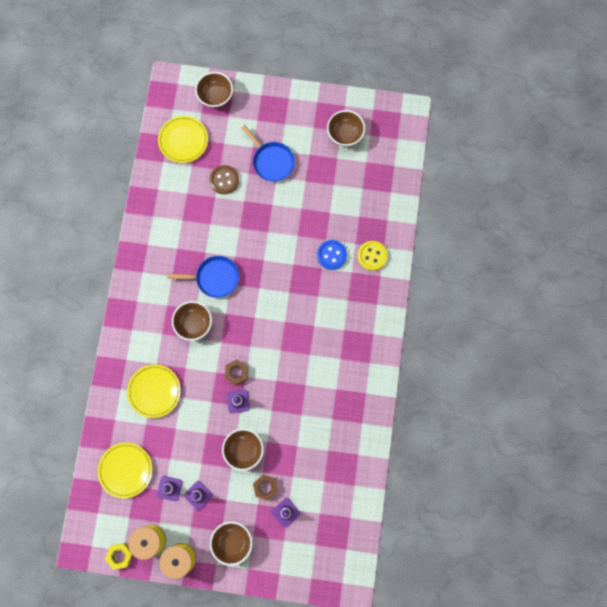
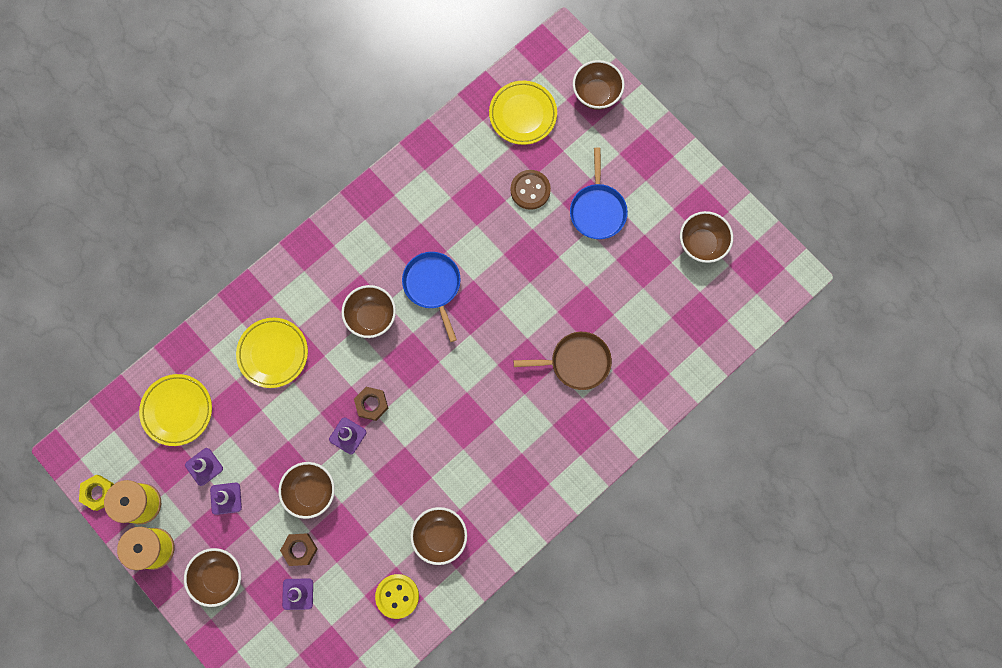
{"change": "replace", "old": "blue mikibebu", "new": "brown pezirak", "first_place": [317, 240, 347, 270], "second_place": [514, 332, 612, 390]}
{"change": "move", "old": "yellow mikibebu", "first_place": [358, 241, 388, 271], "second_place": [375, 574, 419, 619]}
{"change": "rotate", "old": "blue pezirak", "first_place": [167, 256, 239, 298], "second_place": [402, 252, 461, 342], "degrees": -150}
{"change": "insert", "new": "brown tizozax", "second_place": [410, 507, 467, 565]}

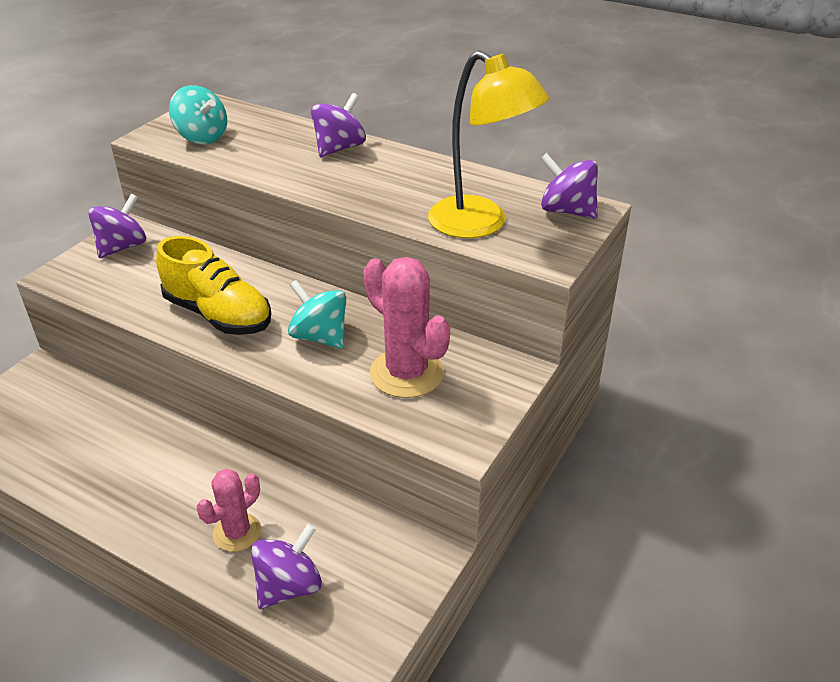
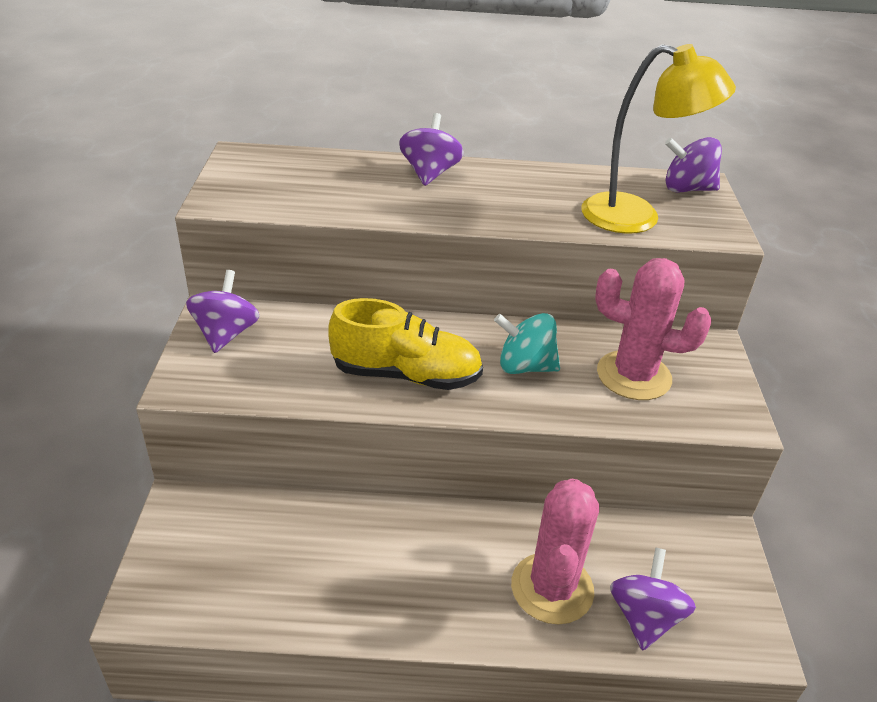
{"change": "delete", "old": "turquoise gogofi", "first_place": [169, 85, 227, 144]}
{"change": "resize", "old": "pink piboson", "first_place": [197, 469, 261, 552], "second_place": [511, 479, 599, 625], "factor": 1.61}

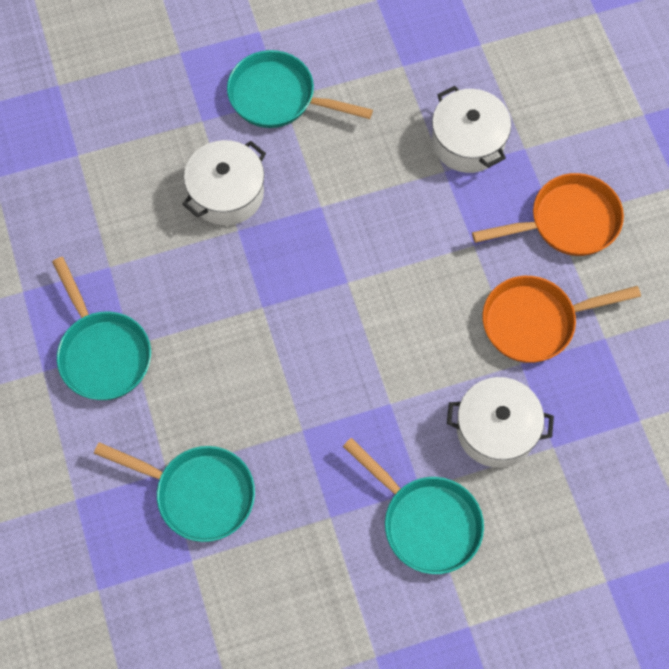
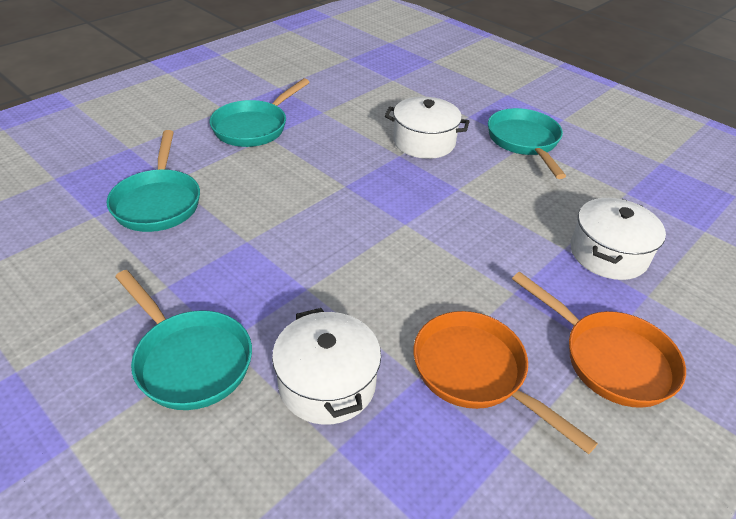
{"change": "rotate", "old": "turquoise pezirak", "first_place": [343, 438, 484, 574], "second_place": [115, 270, 252, 410], "degrees": -60}

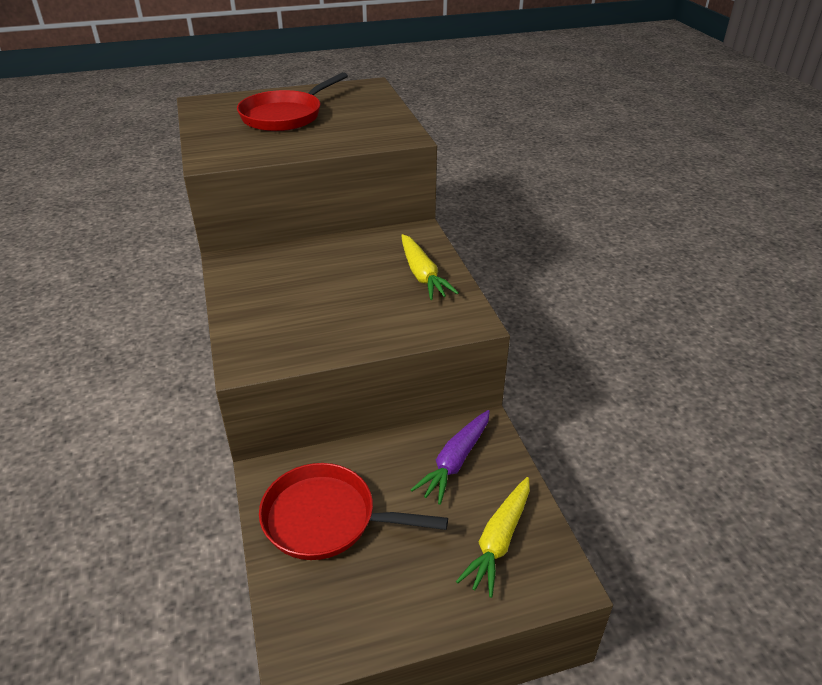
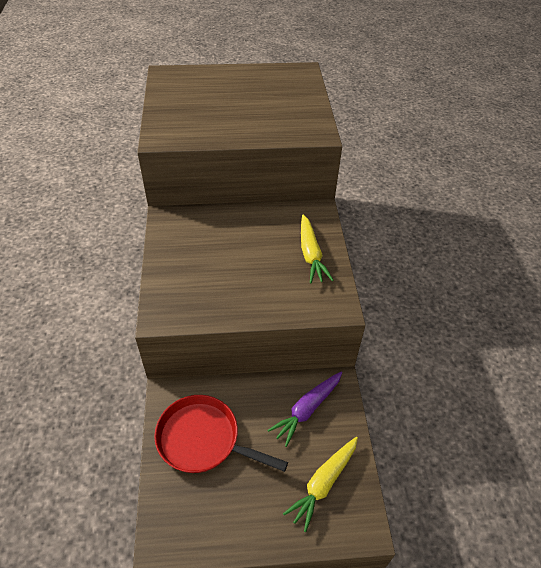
{"change": "delete", "old": "red pezirak", "first_place": [237, 72, 348, 131]}

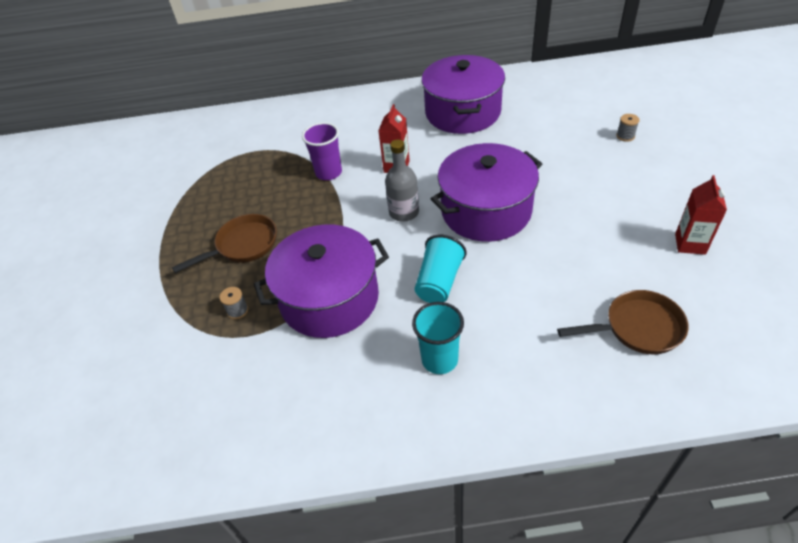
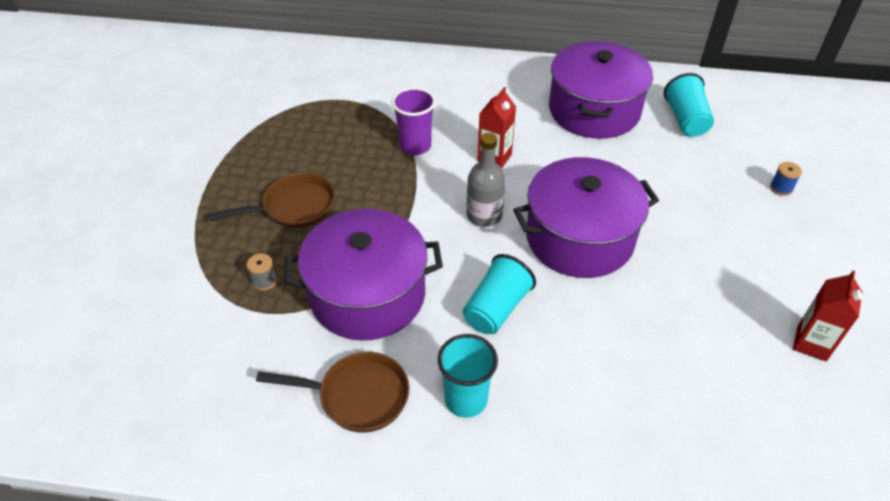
{"change": "recolor", "old": "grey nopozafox", "new": "blue nopozafox", "first_place": [616, 114, 640, 142], "second_place": [770, 162, 802, 196]}
{"change": "move", "old": "brown pezirak", "first_place": [557, 290, 689, 355], "second_place": [256, 352, 410, 433]}
{"change": "insert", "new": "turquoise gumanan", "second_place": [664, 73, 714, 137]}

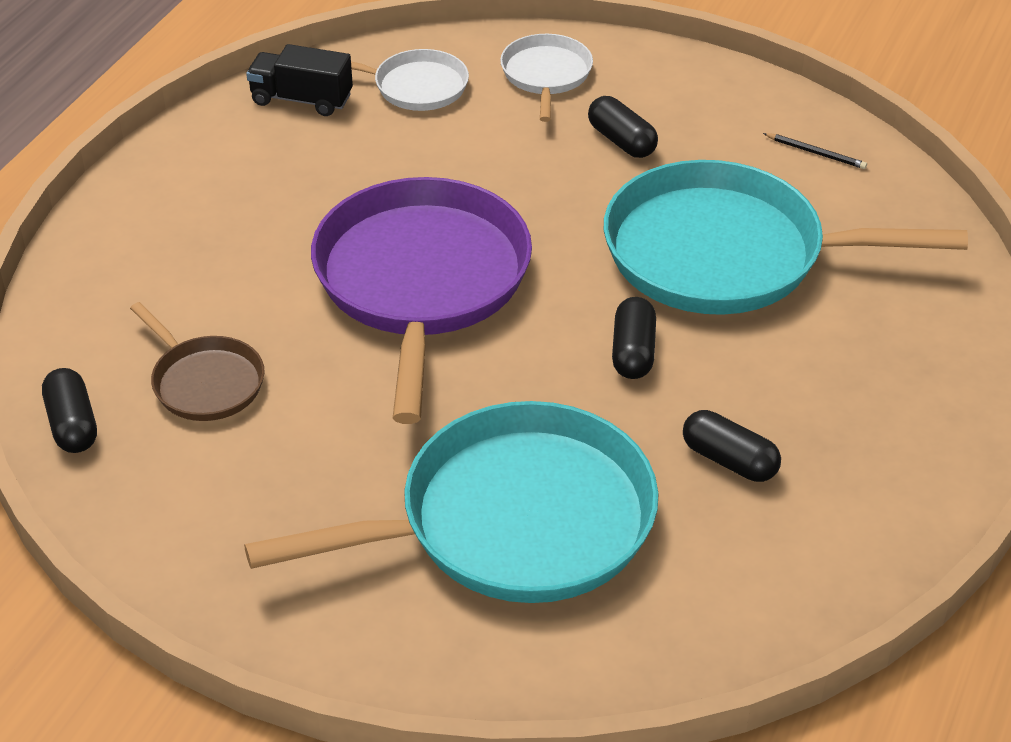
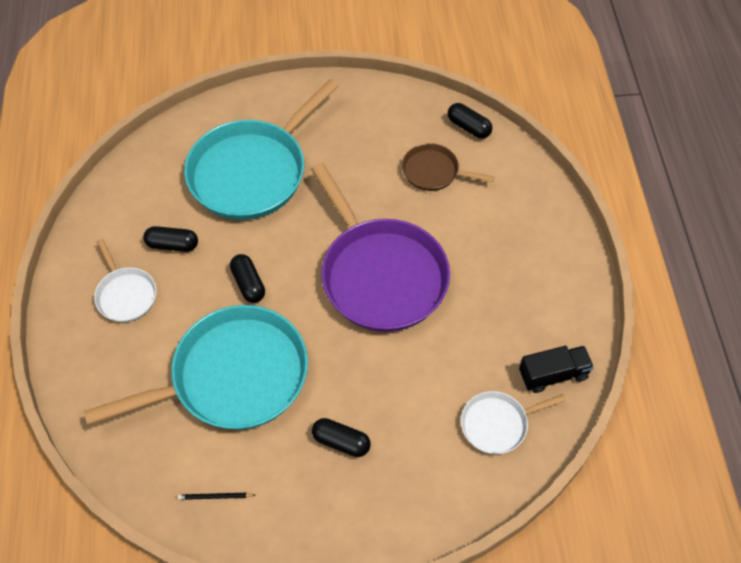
{"change": "move", "old": "white pezirak", "first_place": [500, 34, 593, 122], "second_place": [94, 239, 157, 322]}

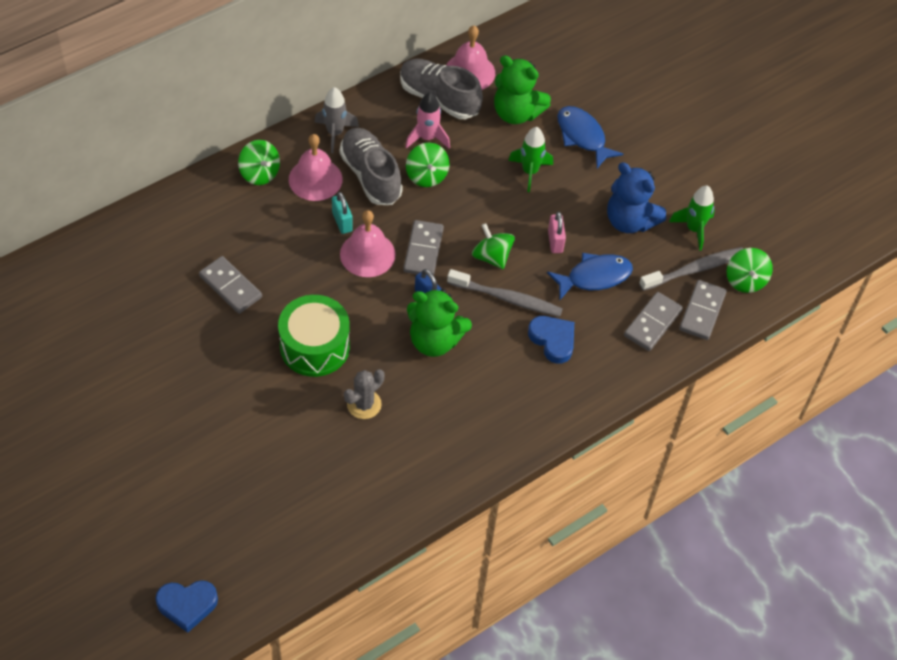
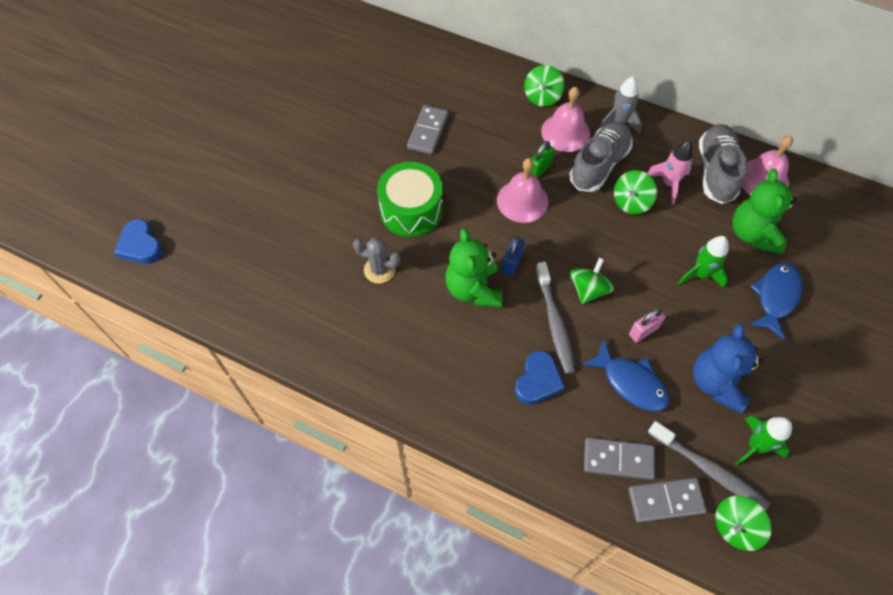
{"change": "recolor", "old": "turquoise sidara", "new": "green sidara", "first_place": [332, 192, 353, 234], "second_place": [530, 141, 555, 179]}
{"change": "delete", "old": "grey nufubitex", "first_place": [403, 220, 444, 275]}

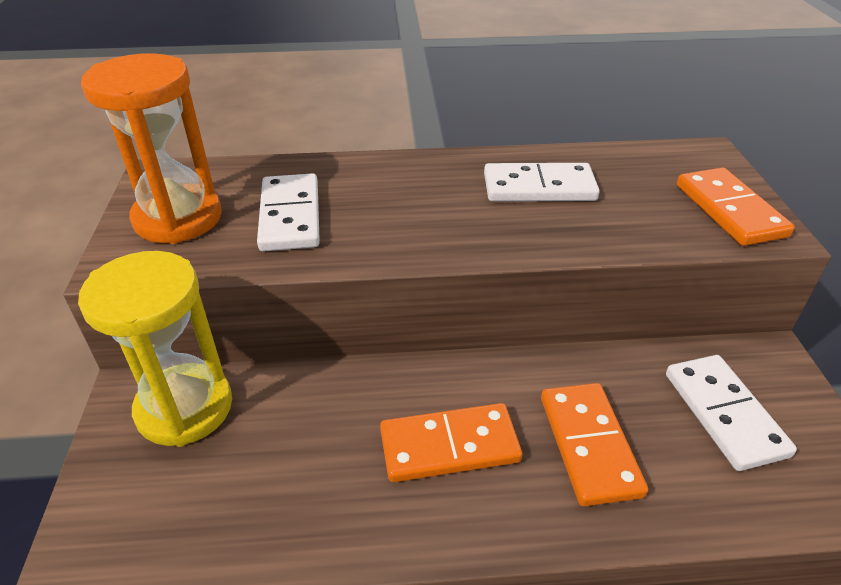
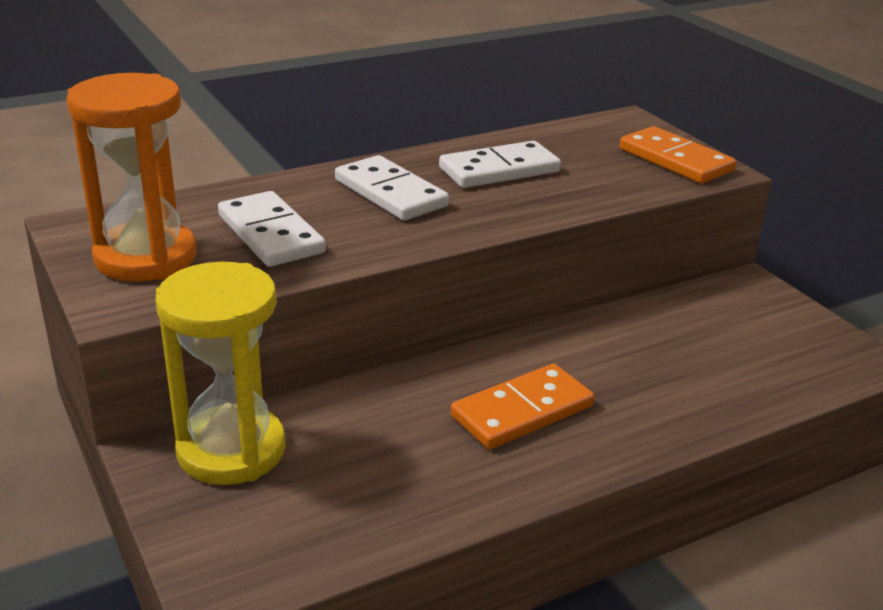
{"change": "move", "old": "white nufubitex", "first_place": [666, 355, 797, 471], "second_place": [335, 155, 449, 221]}
{"change": "delete", "old": "orange nufubitex", "first_place": [541, 383, 648, 506]}

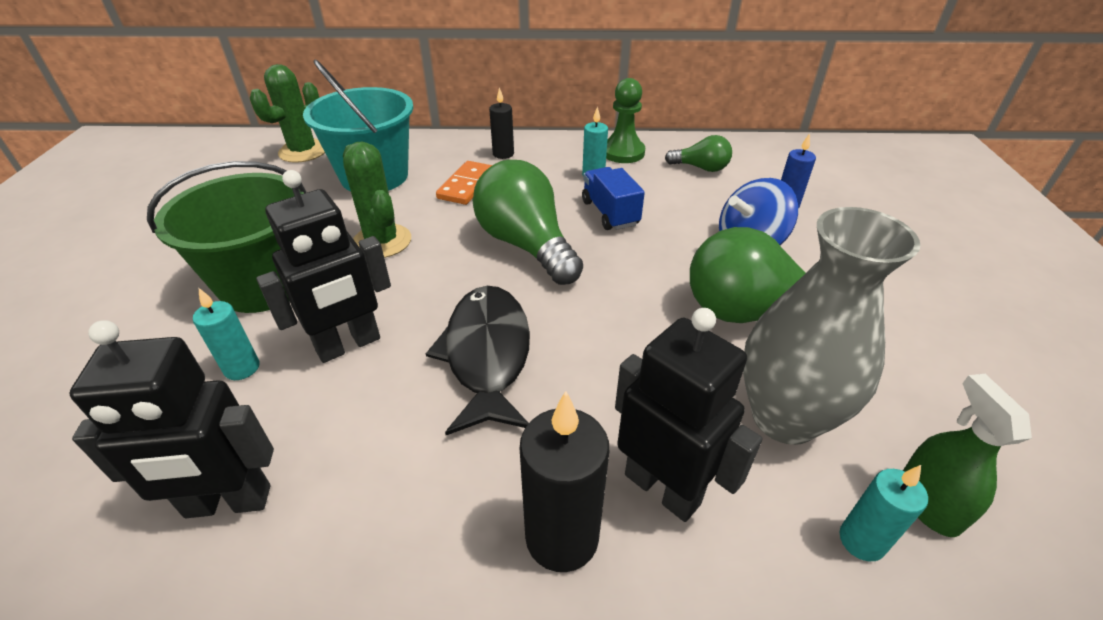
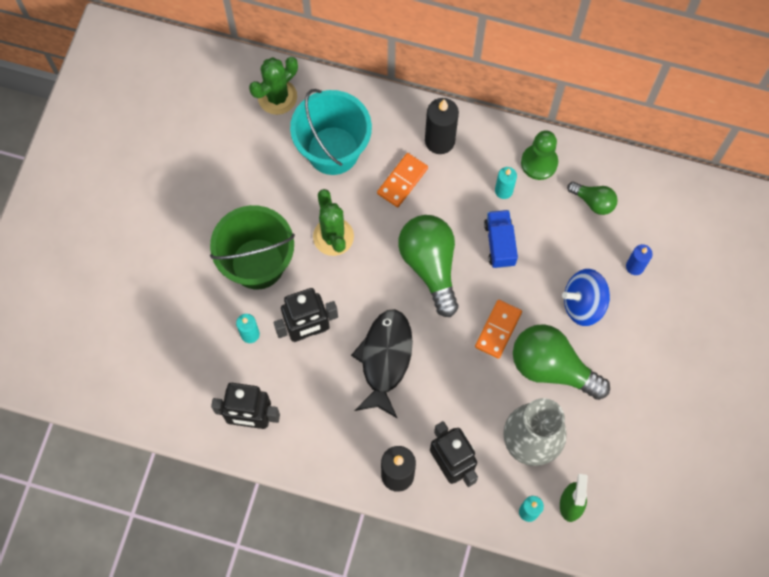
{"change": "resize", "old": "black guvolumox", "first_place": [489, 87, 514, 159], "second_place": [425, 98, 459, 154], "factor": 1.68}
{"change": "insert", "new": "orange nufubitex", "second_place": [475, 300, 522, 359]}

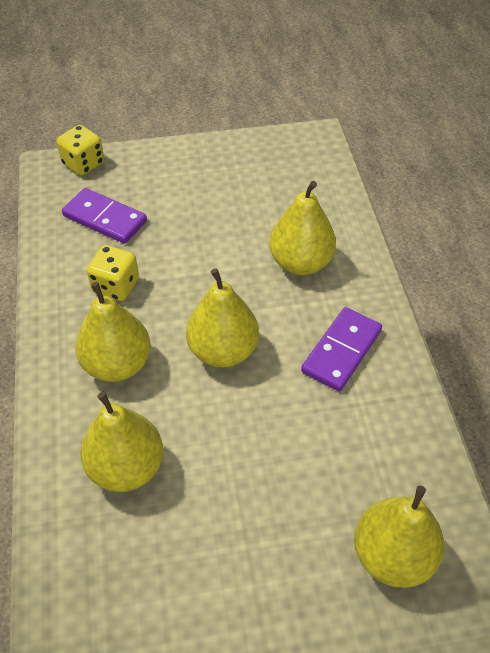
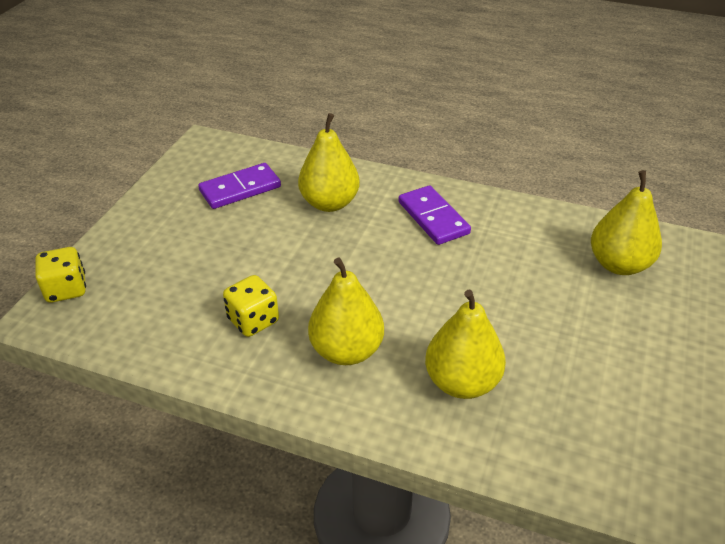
{"change": "move", "old": "purple nufubitex", "first_place": [62, 188, 147, 244], "second_place": [198, 163, 281, 209]}
{"change": "delete", "old": "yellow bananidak", "first_place": [186, 268, 259, 367]}

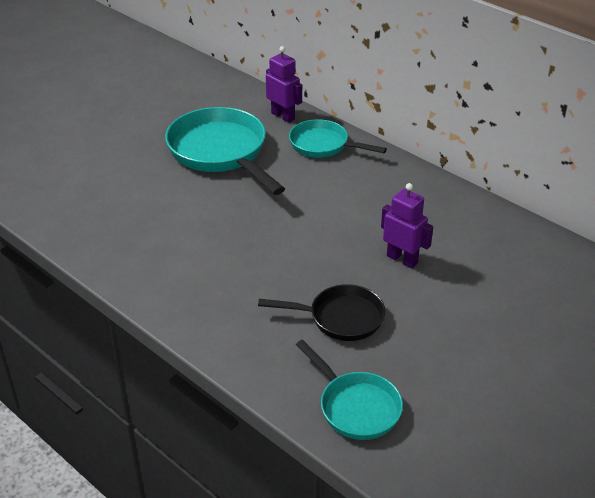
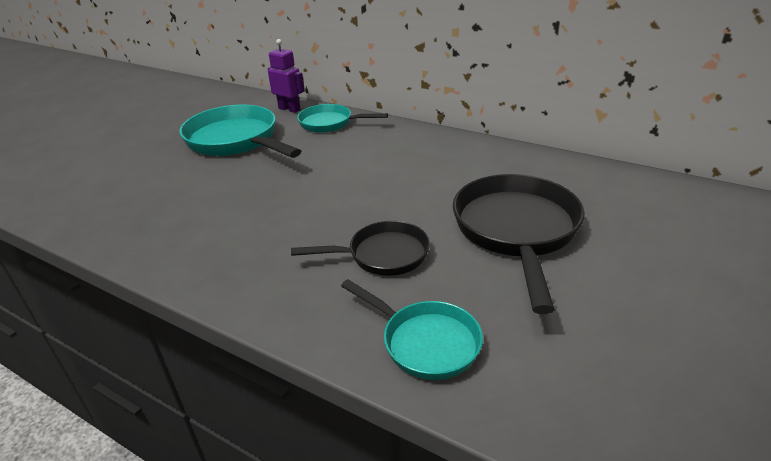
{"change": "delete", "old": "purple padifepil", "first_place": [381, 183, 433, 269]}
{"change": "insert", "new": "black pezirak", "second_place": [453, 174, 585, 314]}

